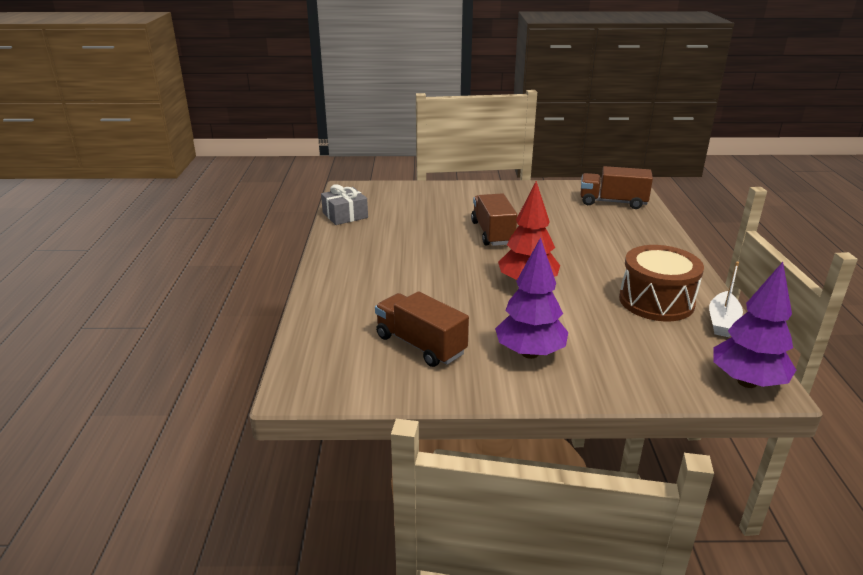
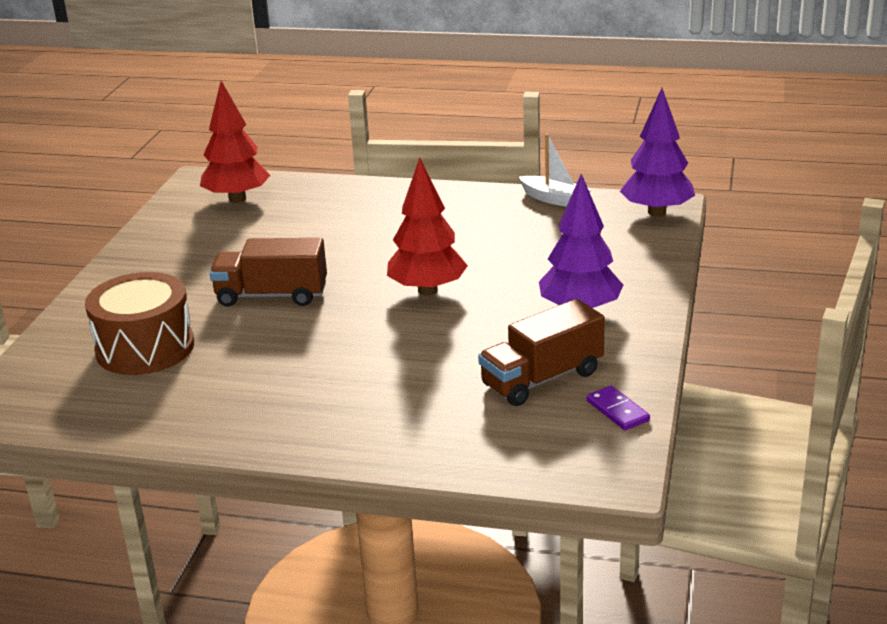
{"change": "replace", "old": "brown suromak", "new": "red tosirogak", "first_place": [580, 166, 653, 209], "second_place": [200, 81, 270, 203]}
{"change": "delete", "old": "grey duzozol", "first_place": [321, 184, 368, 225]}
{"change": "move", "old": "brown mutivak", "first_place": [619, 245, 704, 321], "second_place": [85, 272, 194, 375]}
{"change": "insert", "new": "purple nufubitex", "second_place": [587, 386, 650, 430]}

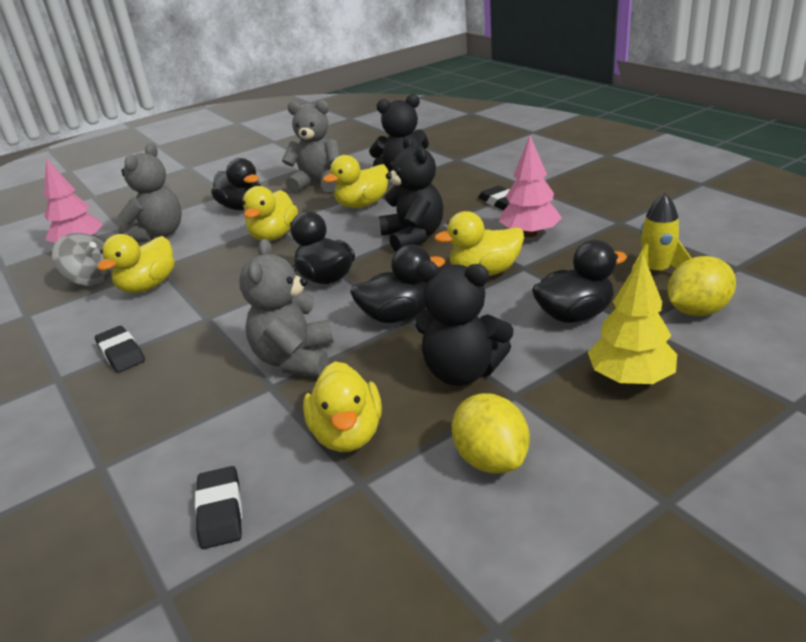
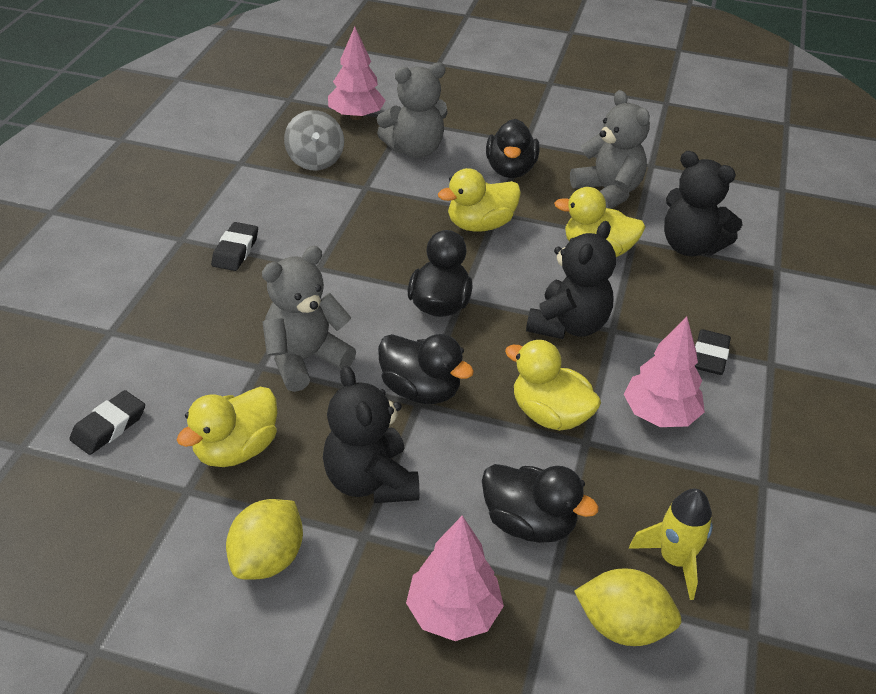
{"change": "delete", "old": "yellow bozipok", "first_place": [97, 234, 174, 293]}
{"change": "recolor", "old": "yellow tosirogak", "new": "pink tosirogak", "first_place": [588, 254, 677, 385], "second_place": [406, 516, 504, 641]}

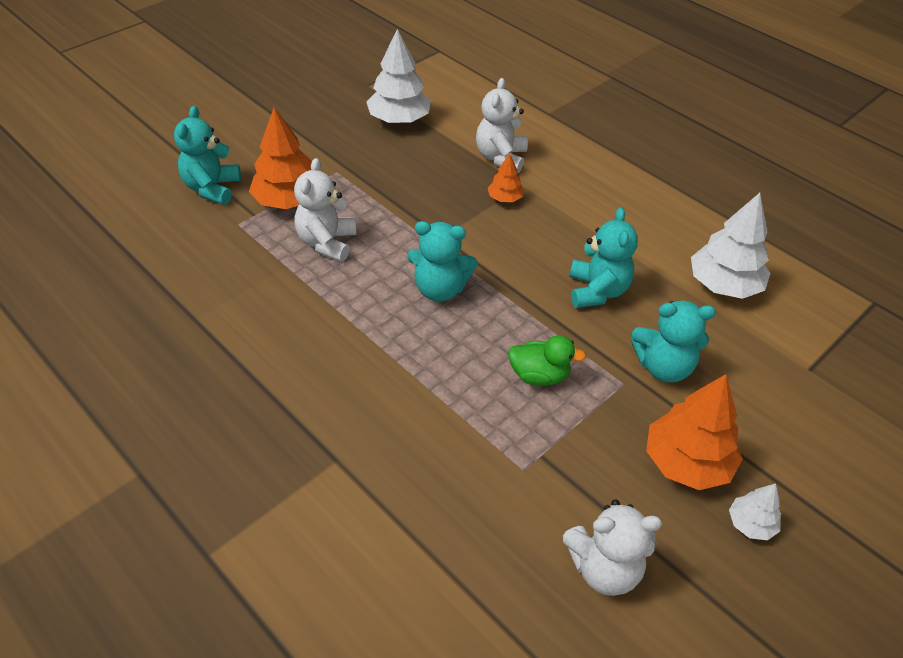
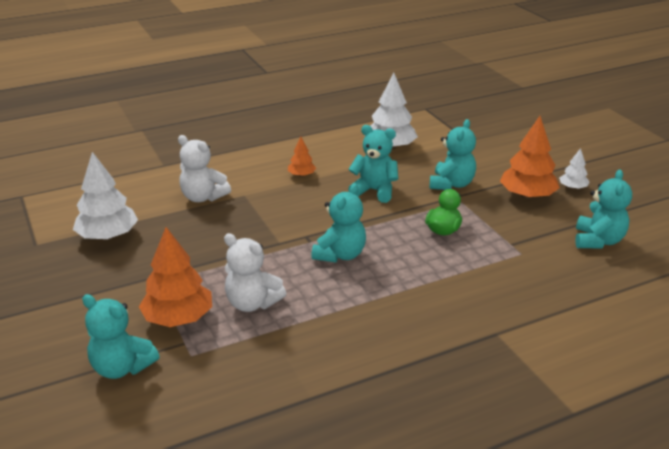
{"change": "move", "old": "orange tosirogak", "first_place": [488, 153, 524, 202], "second_place": [288, 137, 316, 177]}
{"change": "recolor", "old": "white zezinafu", "new": "turquoise zezinafu", "first_place": [563, 499, 662, 596], "second_place": [575, 169, 632, 249]}

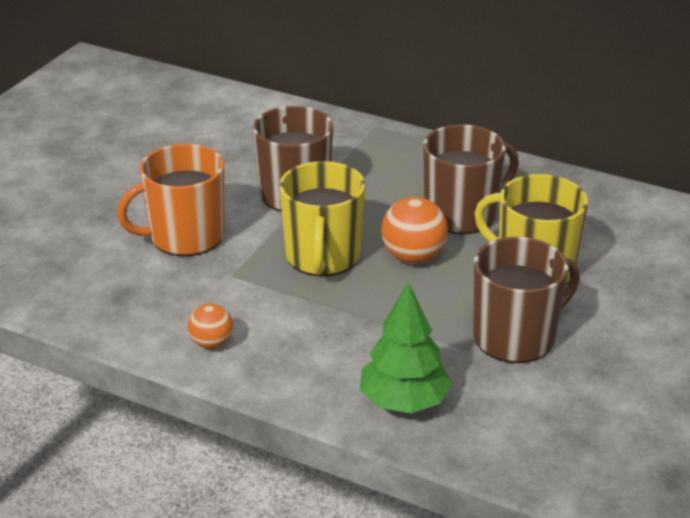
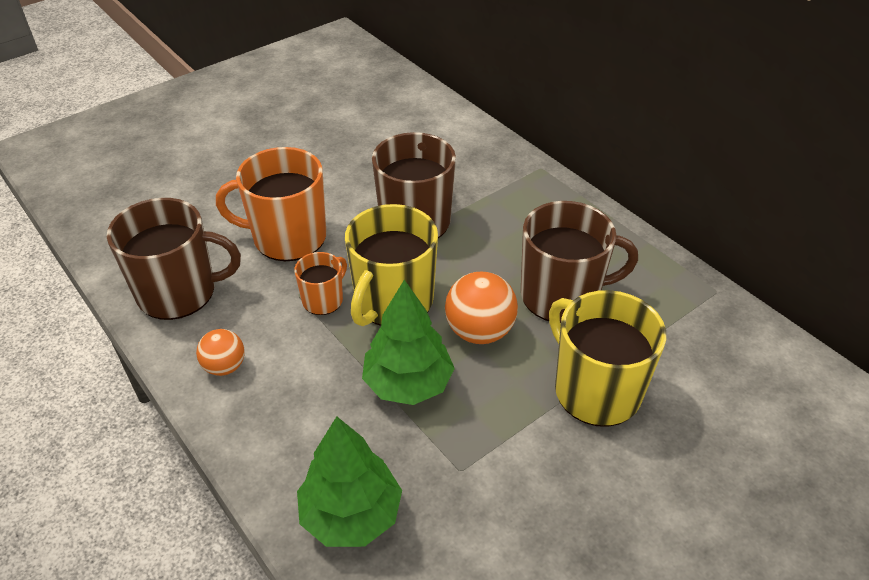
{"change": "move", "old": "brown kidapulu", "first_place": [473, 237, 580, 363], "second_place": [107, 198, 241, 320]}
{"change": "insert", "new": "orange kidapulu", "second_place": [294, 252, 347, 315]}
{"change": "insert", "new": "green tosirogak", "second_place": [362, 280, 455, 405]}

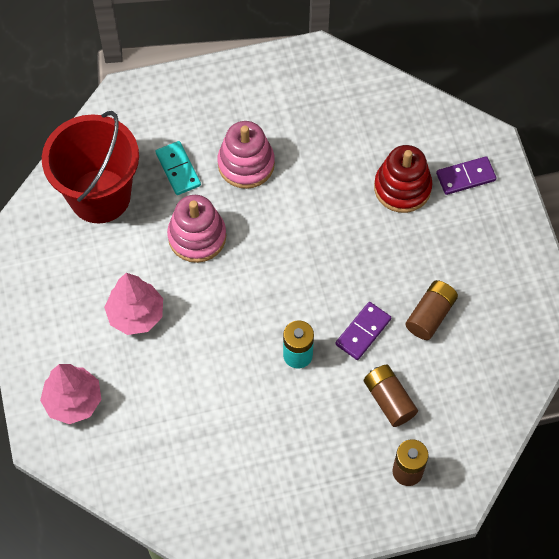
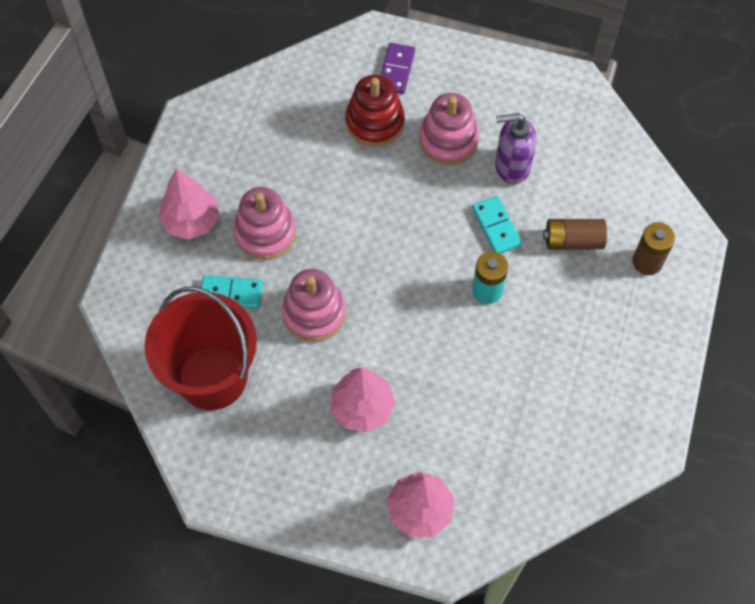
{"change": "replace", "old": "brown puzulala", "new": "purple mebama", "first_place": [405, 280, 458, 340], "second_place": [495, 113, 537, 184]}
{"change": "recolor", "old": "purple nufubitex", "new": "turquoise nufubitex", "first_place": [335, 302, 391, 360], "second_place": [472, 196, 522, 254]}
{"change": "insert", "new": "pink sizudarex", "second_place": [419, 93, 479, 165]}
{"change": "insert", "new": "pink tosirogak", "second_place": [158, 169, 219, 240]}

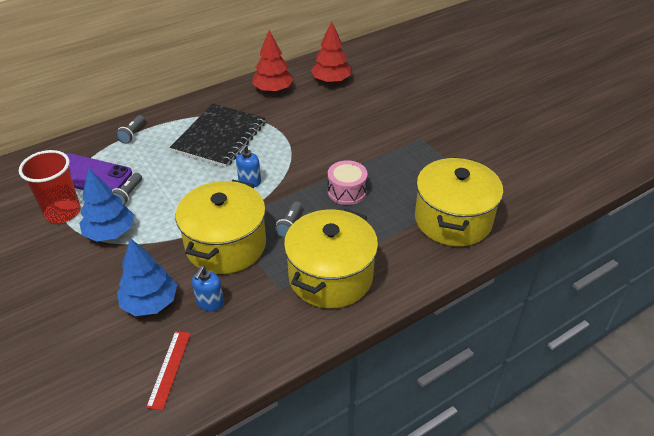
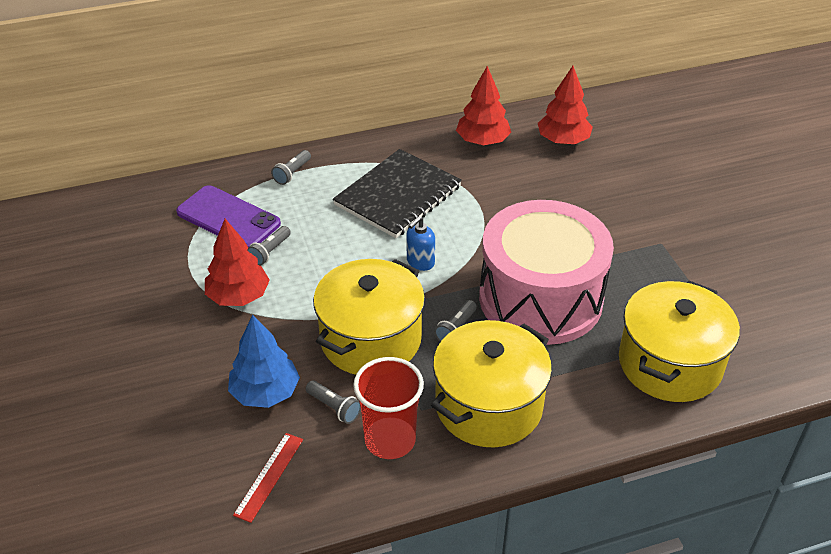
{"change": "move", "old": "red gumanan", "first_place": [19, 150, 81, 223], "second_place": [353, 357, 424, 459]}
{"change": "resize", "old": "pink mutivak", "first_place": [328, 160, 368, 205], "second_place": [479, 200, 614, 345], "factor": 2.41}
{"change": "recolor", "old": "blue tosirogak", "new": "red tosirogak", "first_place": [79, 168, 134, 241], "second_place": [205, 219, 270, 306]}
{"change": "replace", "old": "blue mebama", "new": "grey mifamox", "first_place": [192, 266, 224, 311], "second_place": [306, 380, 361, 424]}

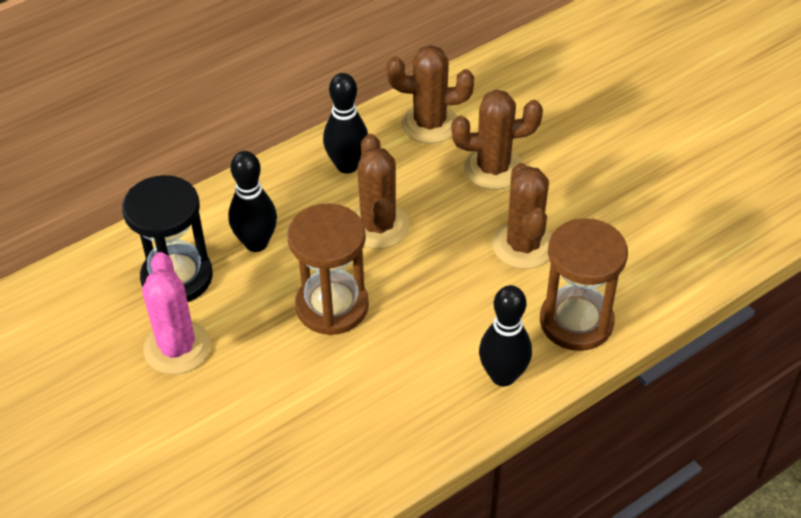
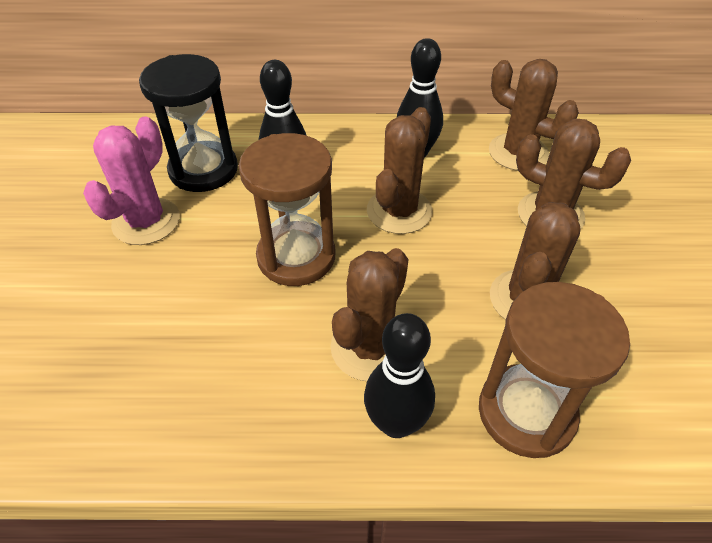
{"change": "insert", "new": "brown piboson", "second_place": [330, 248, 408, 381]}

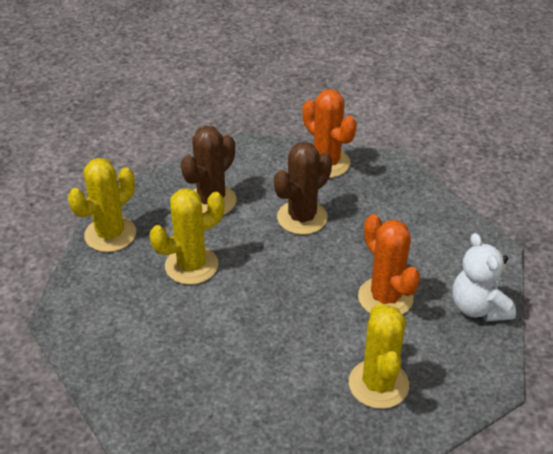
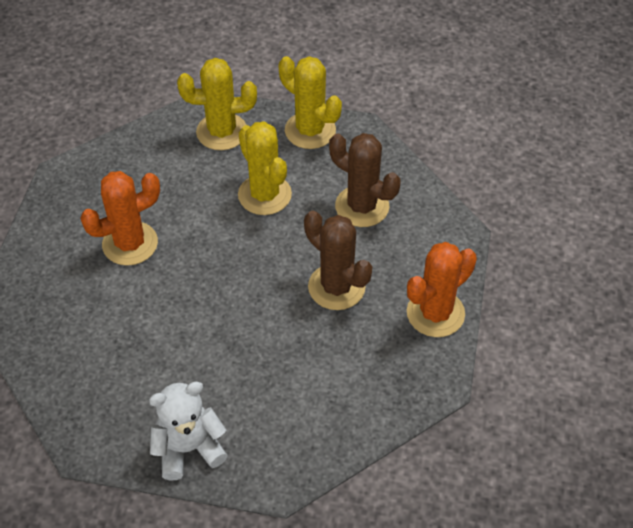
{"change": "move", "old": "orange piboson", "first_place": [358, 214, 420, 315], "second_place": [80, 171, 160, 266]}
{"change": "move", "old": "yellow piboson", "first_place": [349, 304, 409, 409], "second_place": [177, 58, 257, 150]}

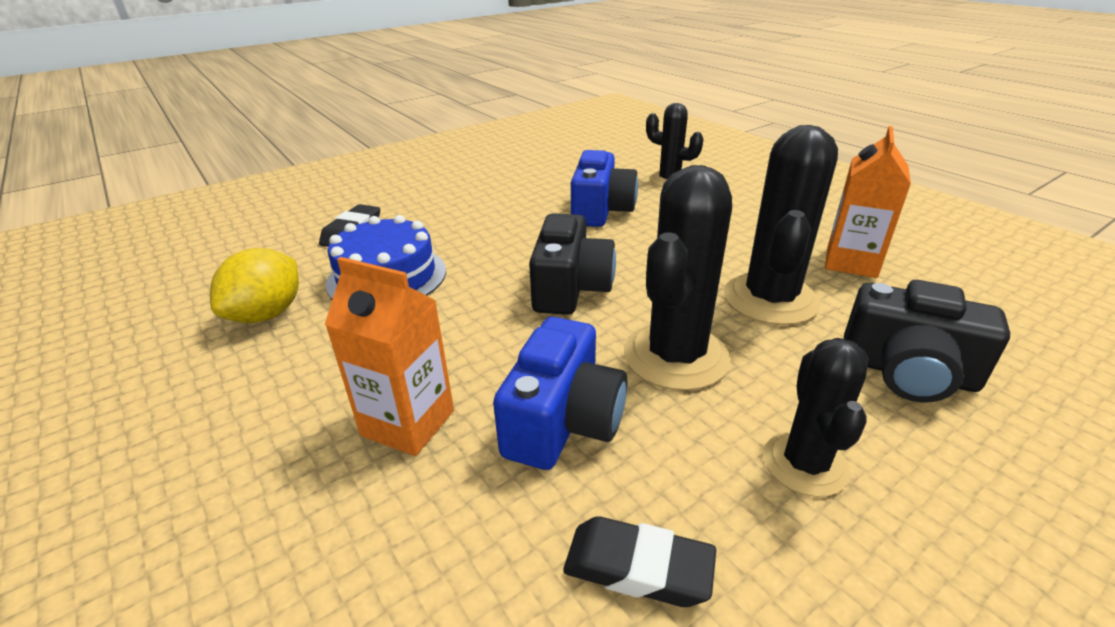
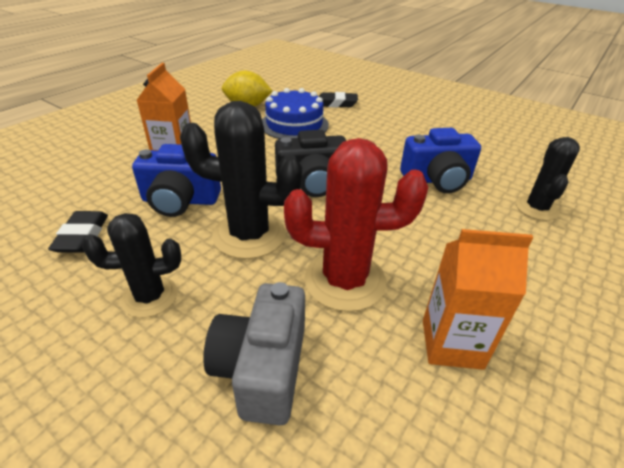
{"change": "recolor", "old": "black piboson", "new": "red piboson", "first_place": [724, 125, 838, 325], "second_place": [284, 138, 428, 312]}
{"change": "recolor", "old": "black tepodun", "new": "grey tepodun", "first_place": [844, 280, 1010, 402], "second_place": [203, 282, 305, 425]}

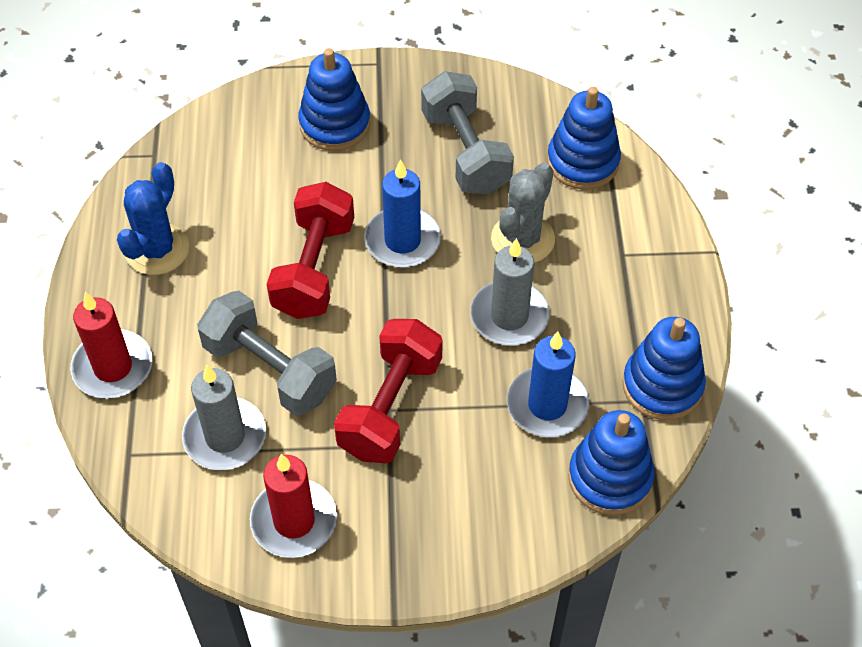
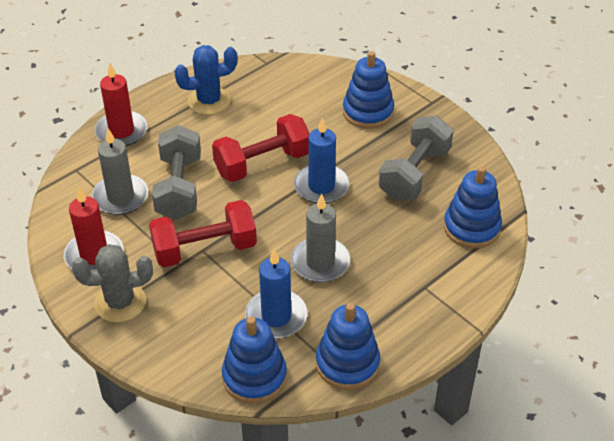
{"change": "move", "old": "grey piboson", "first_place": [491, 162, 555, 263], "second_place": [72, 244, 153, 323]}

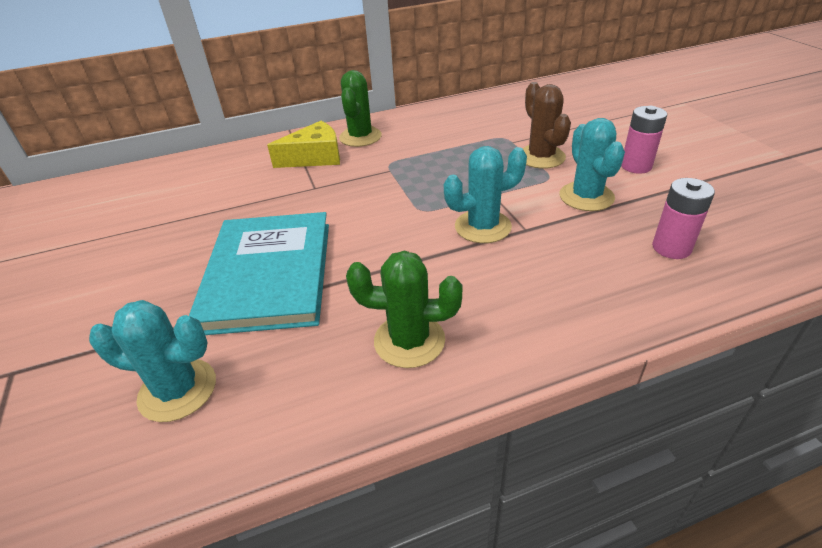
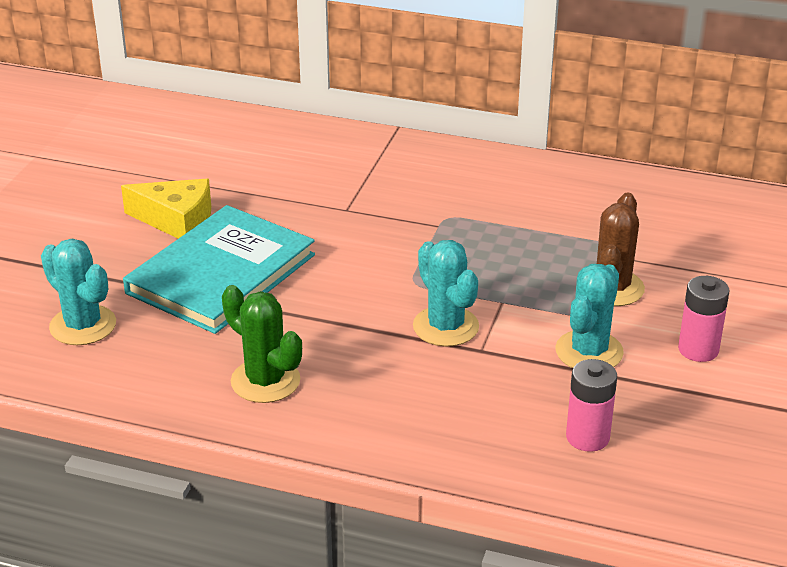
{"change": "delete", "old": "green piboson", "first_place": [339, 70, 382, 147]}
{"change": "move", "old": "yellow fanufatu", "first_place": [267, 121, 340, 168], "second_place": [121, 179, 211, 239]}
{"change": "rotate", "old": "turquoise piboson", "first_place": [444, 146, 527, 243], "second_place": [413, 240, 479, 347], "degrees": 45}

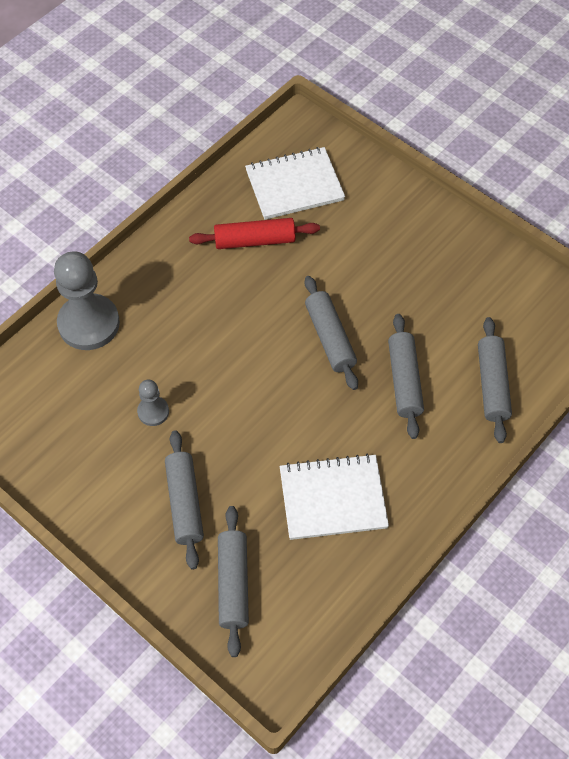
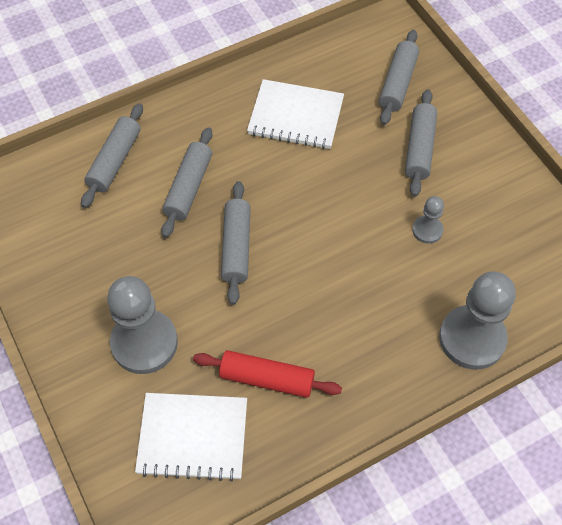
{"change": "insert", "new": "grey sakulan", "second_place": [107, 276, 178, 374]}

